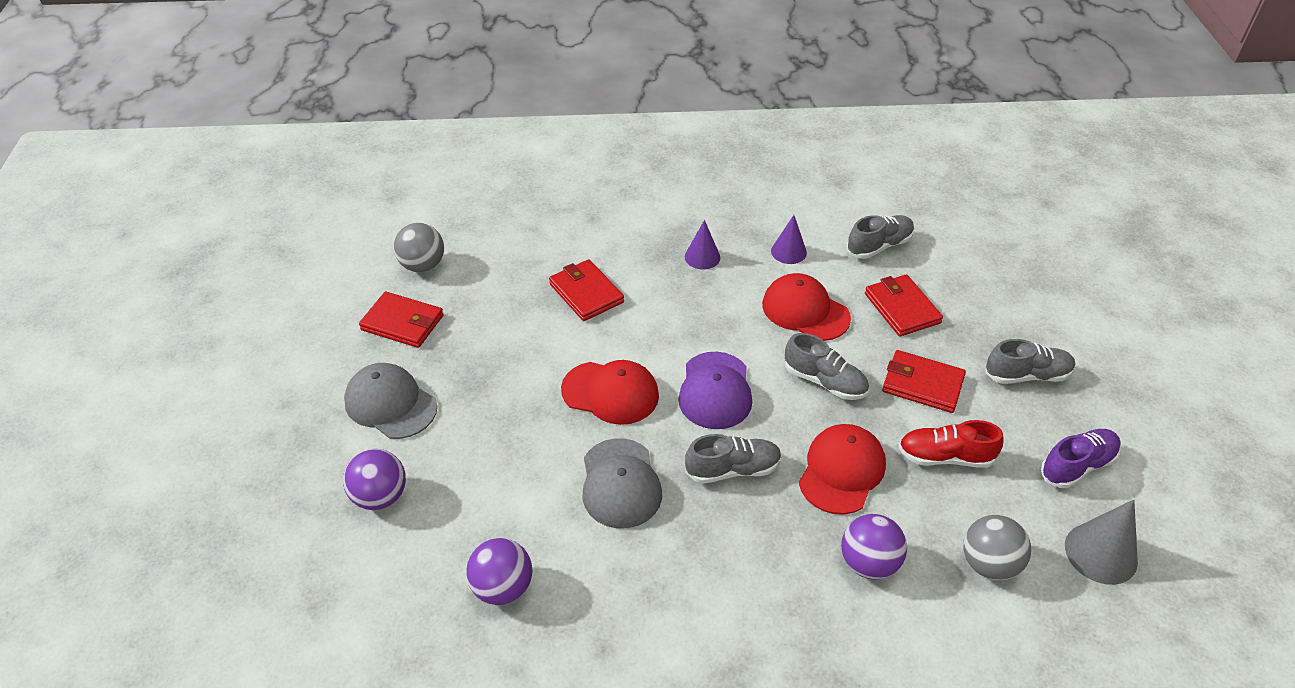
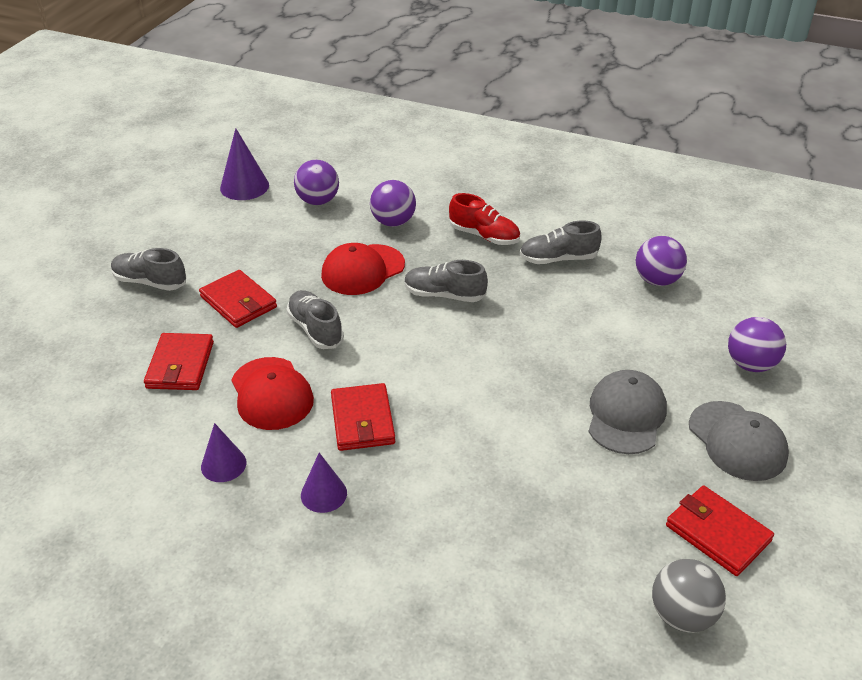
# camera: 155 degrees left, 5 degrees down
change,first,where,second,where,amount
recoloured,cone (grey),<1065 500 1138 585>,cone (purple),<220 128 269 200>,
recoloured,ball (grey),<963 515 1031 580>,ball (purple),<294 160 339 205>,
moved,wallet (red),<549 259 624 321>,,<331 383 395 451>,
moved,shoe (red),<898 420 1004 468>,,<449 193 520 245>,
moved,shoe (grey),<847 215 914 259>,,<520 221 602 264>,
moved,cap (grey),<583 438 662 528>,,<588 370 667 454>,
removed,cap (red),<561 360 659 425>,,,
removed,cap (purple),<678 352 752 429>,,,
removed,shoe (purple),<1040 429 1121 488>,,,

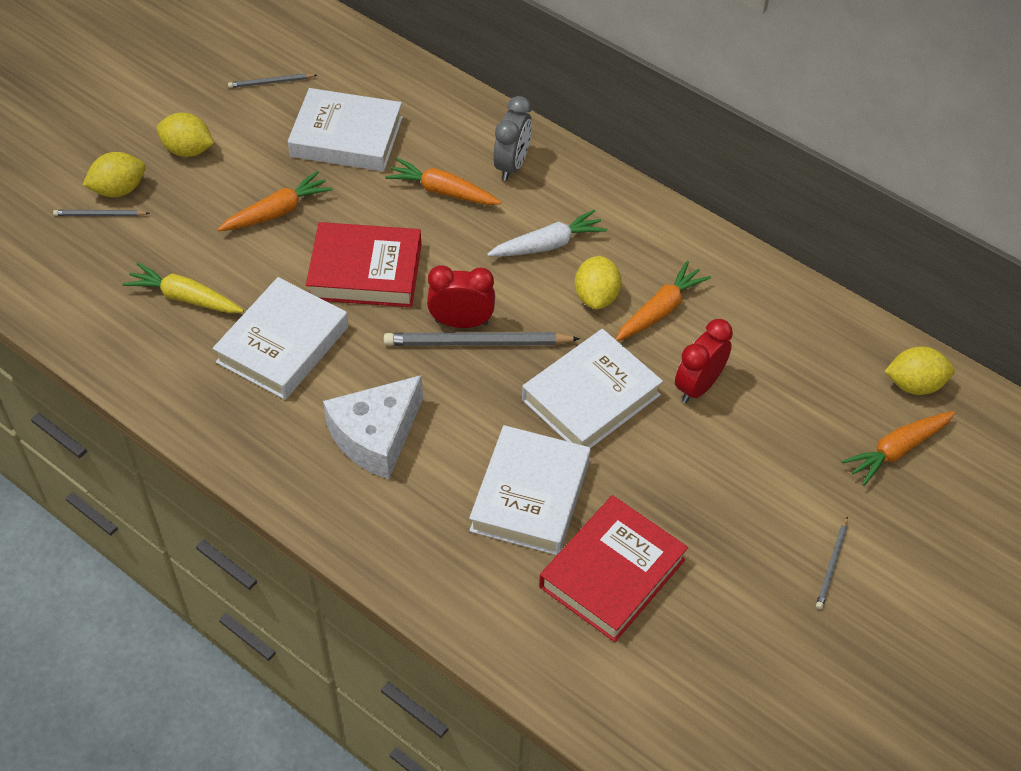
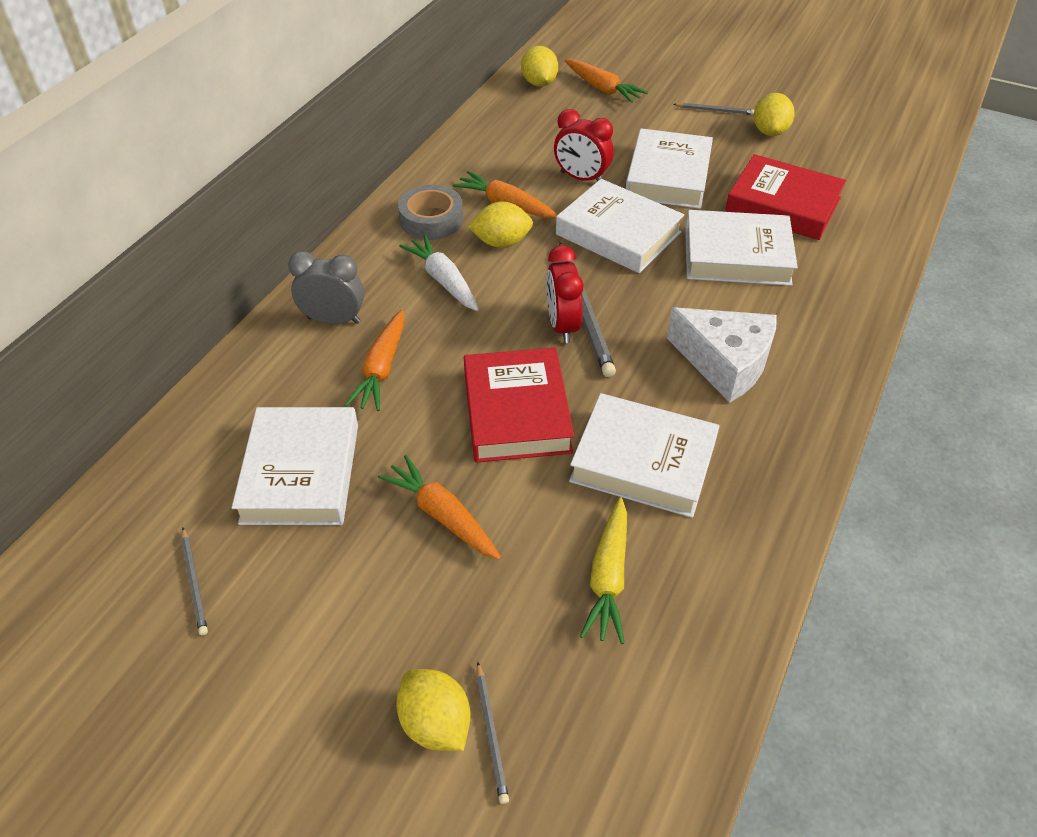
# camera: 100 degrees left, 5 degrees down
change,first,where,second,where,amount
added,,,tape (grey),<398 185 463 240>,
added,,,book (white),<626 128 713 209>,
moved,lemon (yellow),<157 113 214 157>,,<754 93 795 136>,

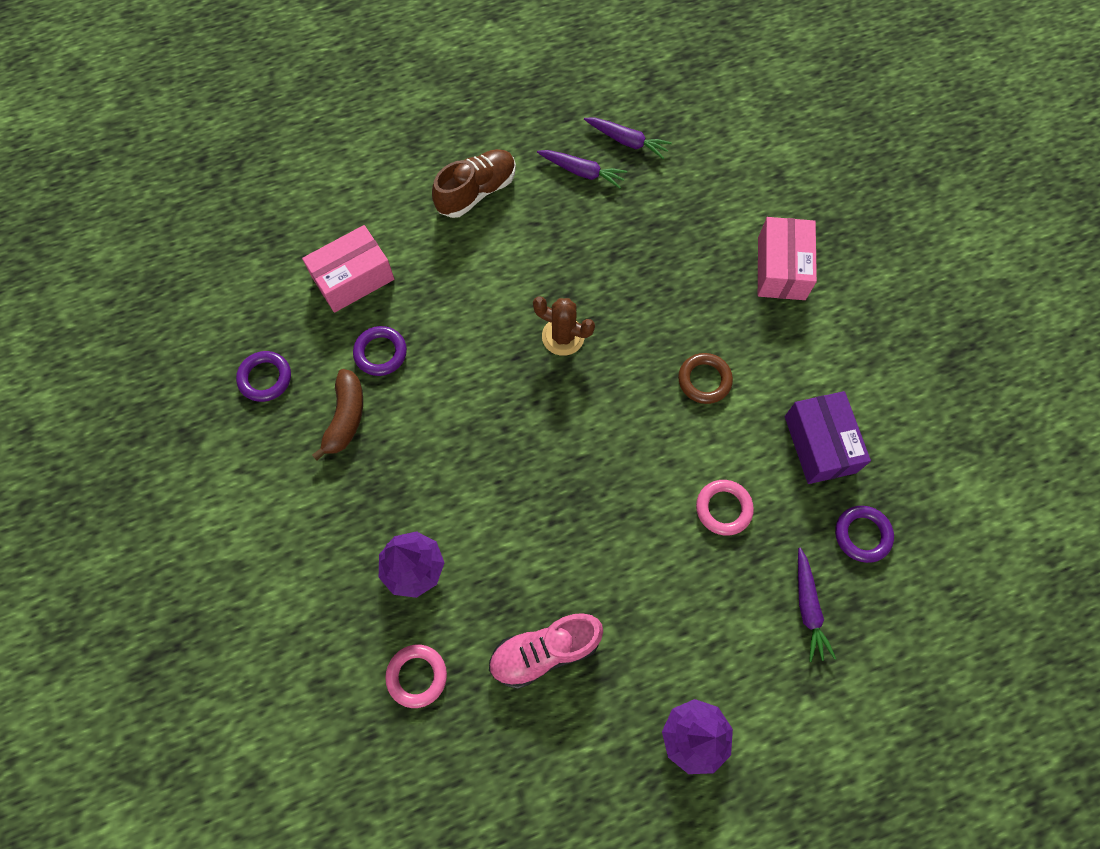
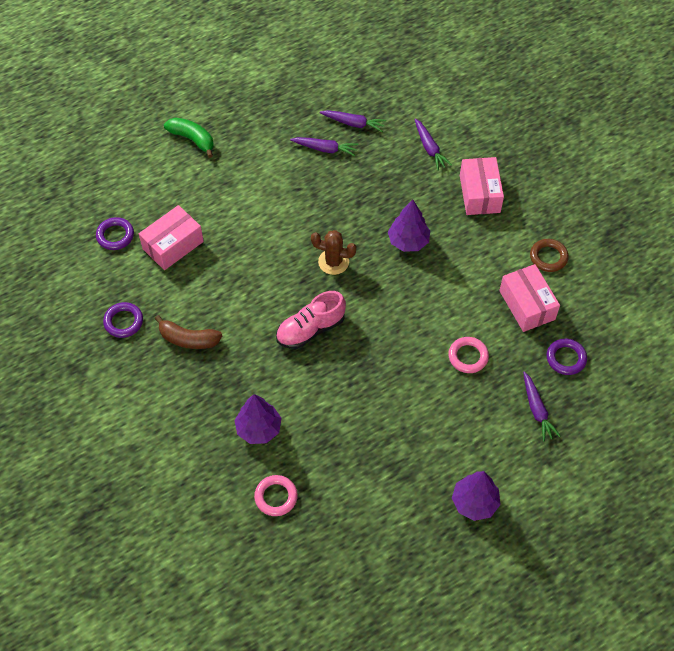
# camera: 10 degrees left, 10 degrees down
change,first,where,second,where,amount
moved,ring (purple),<353 326 407 376>,,<96 217 134 250>,
turned,banana (brown),<312 369 363 460>,,<155 315 222 349>,105 degrees clockwise
added,,,banana (green),<164 117 214 158>,
moved,shoe (pink),<489 613 603 689>,,<276 291 346 349>,
added,,,tree (purple),<388 199 430 252>,
added,,,carrot (purple),<415 119 452 171>,
recoloured,box (purple),<785 391 871 484>,box (pink),<499 264 560 332>,
moved,ring (brown),<678 353 733 404>,,<530 239 569 272>,
removed,shoe (brown),<432 149 516 218>,,,

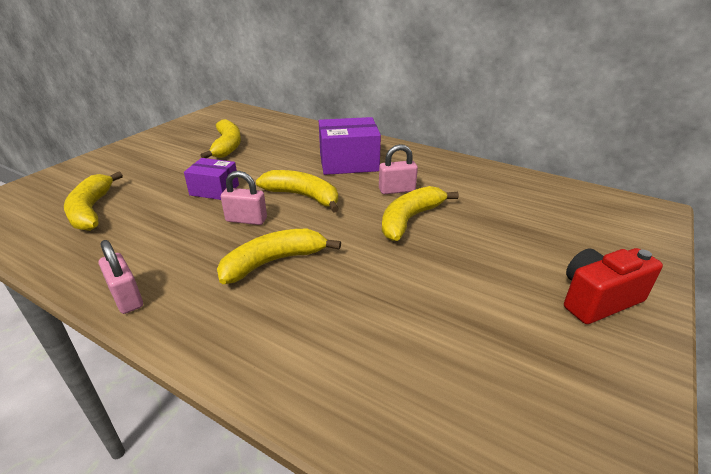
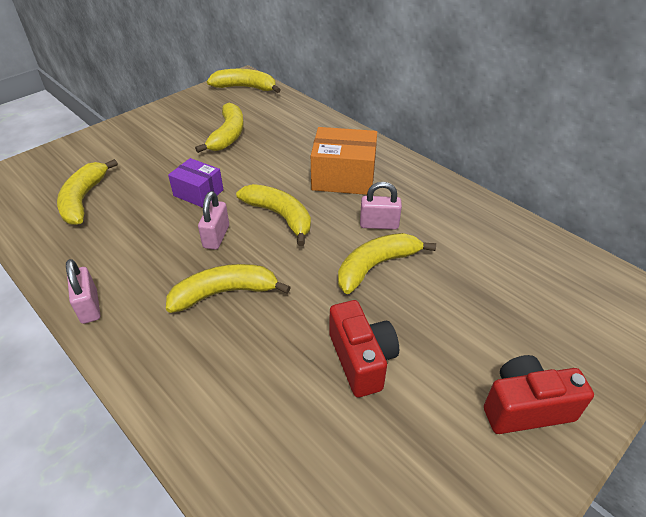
# camera: 15 degrees right, 10 degrees up
change,first,where,second,where,amount
turned,padlock (pink),<221 171 267 225>,,<198 191 229 250>,75 degrees clockwise
added,,,banana (yellow),<207 69 281 93>,
recoloured,box (purple),<319 117 381 175>,box (orange),<311 127 377 195>,
added,,,camera (red),<329 300 399 397>,

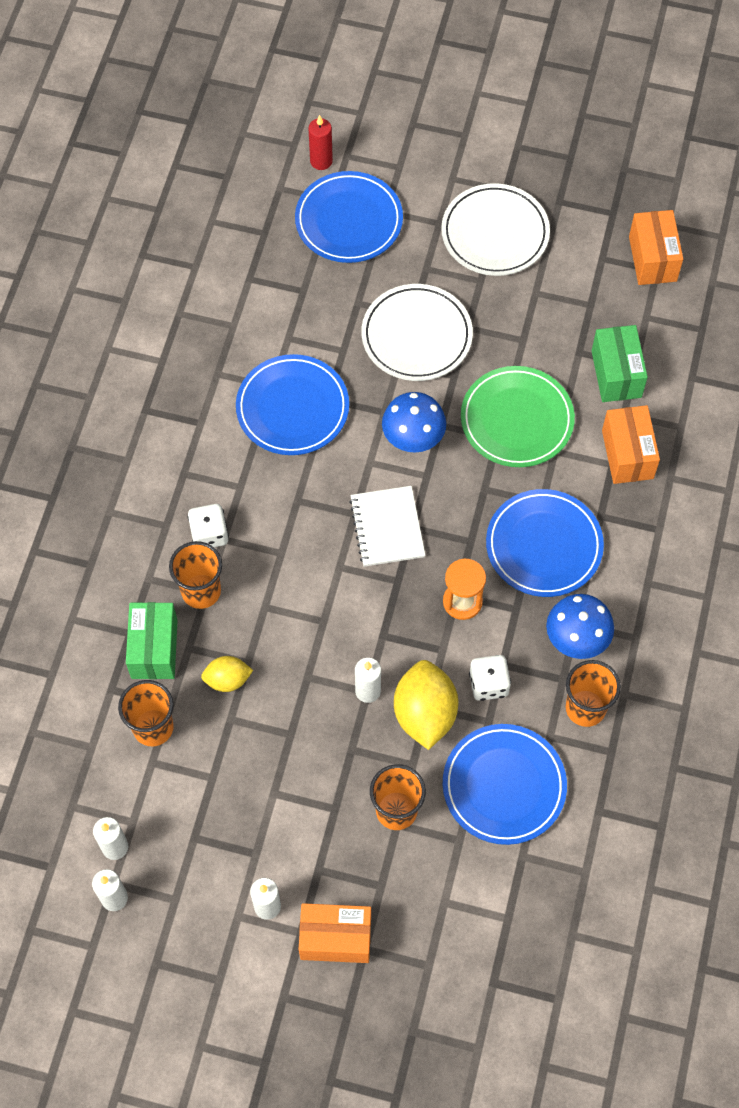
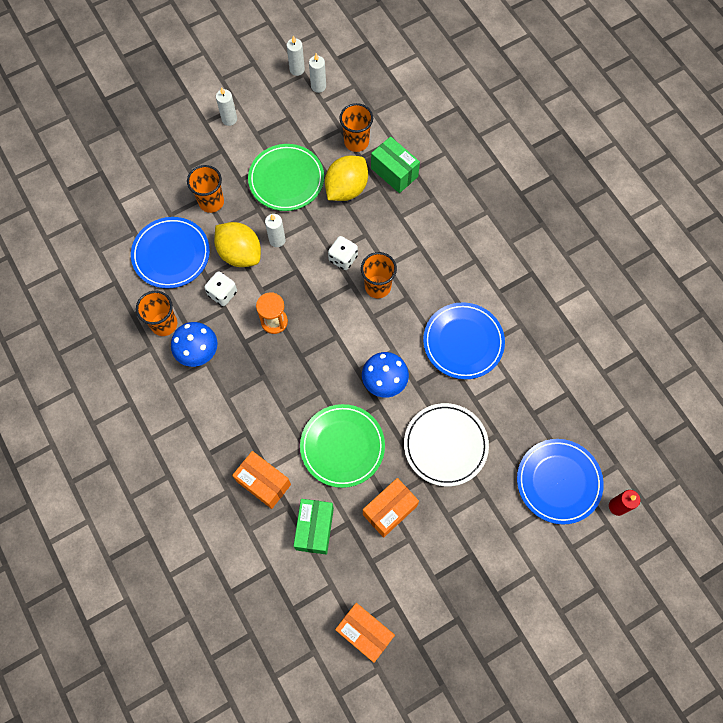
# camera: 135 degrees right, 5 degrees up
change,first,where,second,where,amount
added,,,plate (green),<248 144 324 211>,
turned,box (green),<592 325 648 402>,,<294 499 334 555>,60 degrees clockwise
resized,lemon (yellow),<201 656 253 692>,,<325 156 368 201>,x1.77
moved,dice (white),<187 504 229 547>,,<328 236 358 270>,
moved,cup (orange),<169 541 222 609>,,<361 252 397 298>,
moved,box (orange),<299 903 371 963>,,<363 478 419 538>,
removed,notebook (white),<349 486 425 567>,,,
removed,plate (white),<441 183 550 276>,,,
removed,plate (blue),<486 489 604 597>,,,

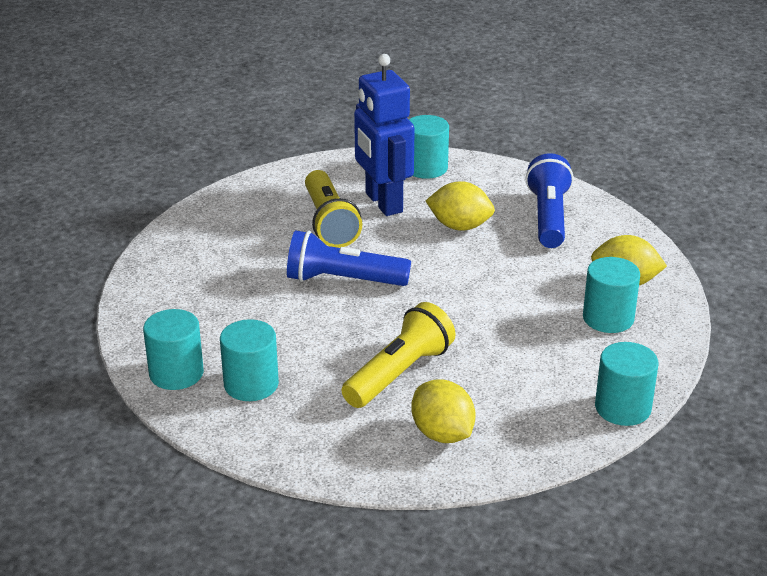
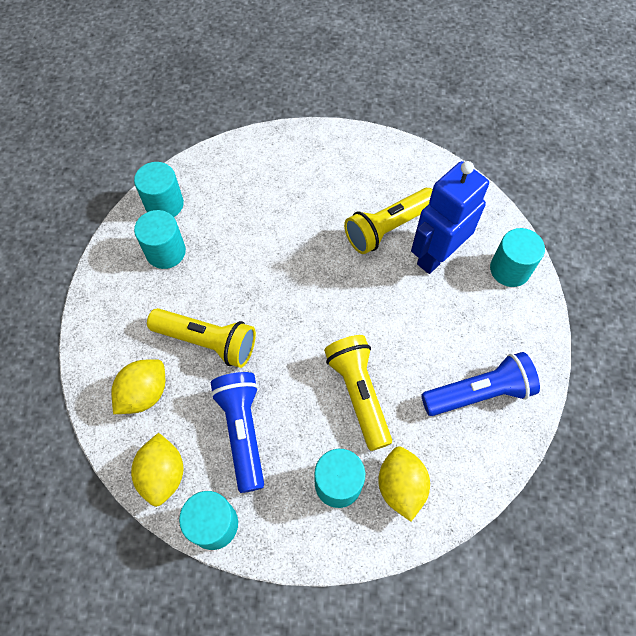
# camera: 70 degrees right, 30 degrees up
change,first,where,second,where,amount
moved,lemon (yellow),<426 181 495 231>,,<131 433 184 507>,
moved,flashlight (blue),<287 230 411 286>,,<210 372 264 493>,
added,,,flashlight (yellow),<324 335 392 451>,

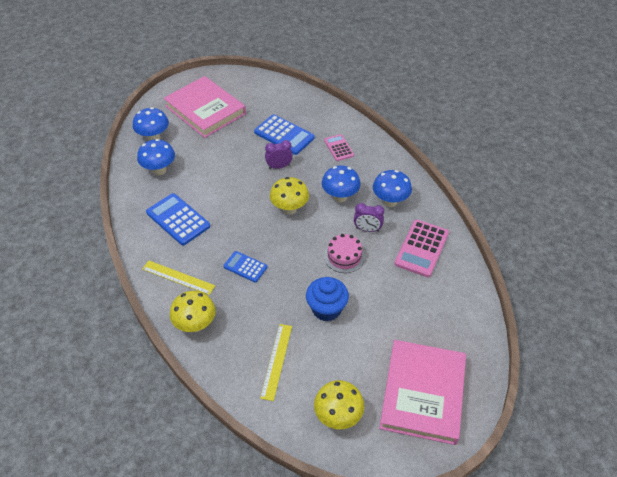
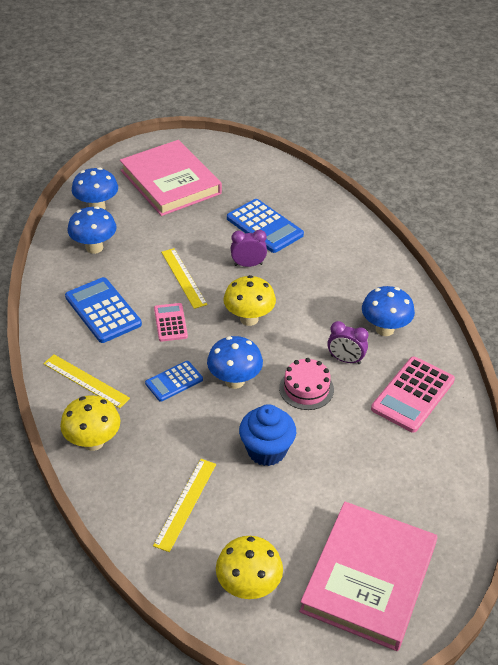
# camera: 10 degrees right, 5 degrees down
change,first,where,second,where,amount
turned,calculator (blue),<223 251 267 282>,,<145 361 203 402>,75 degrees counterclockwise
moved,calculator (pink),<324 134 354 161>,,<154 303 188 342>,
added,,,ruler (yellow),<161 248 208 309>,
moved,mushroom (blue),<322 165 361 202>,,<207 336 263 389>,

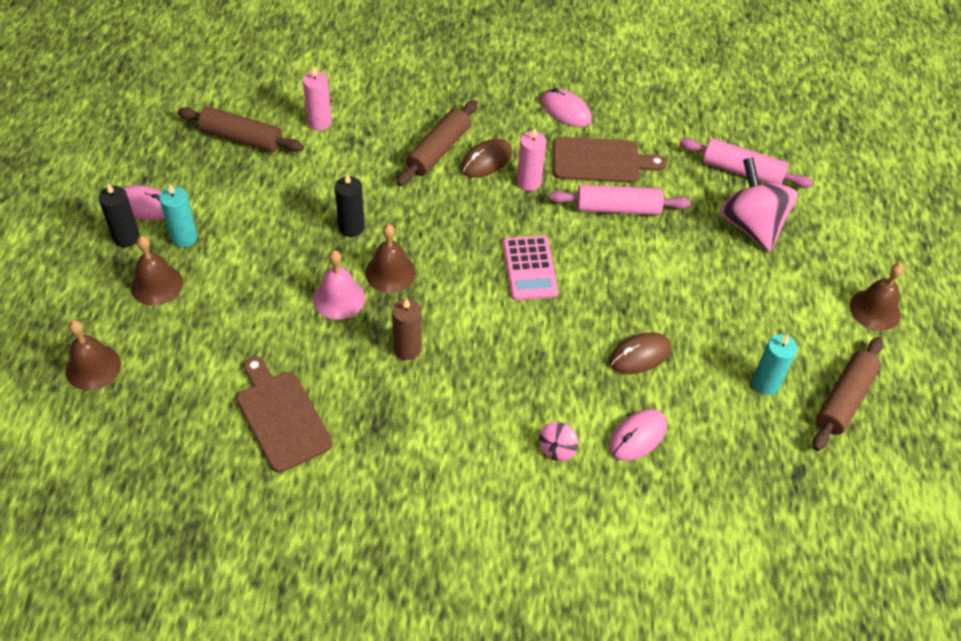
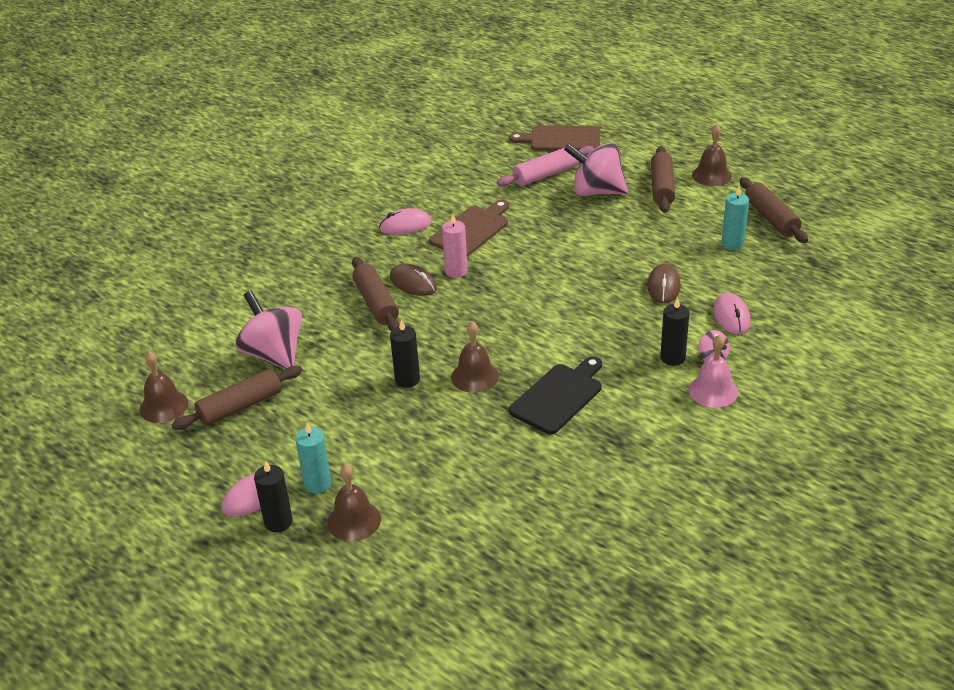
# camera: 50 degrees left, 15 degrees down
change,first,where,second,where,amount
moved,bell (brown),<66 320 121 391>,,<140 351 188 423>,
replaced,candle (pink),<303 67 332 131>,spinning top (pink),<235 291 302 369>,
turned,mouse (brown),<461 139 512 177>,,<390 264 437 296>,45 degrees counterclockwise
moved,cutting board (brown),<236 356 333 473>,,<509 125 600 151>,
replaced,candle (brown),<392 298 422 360>,cutting board (black),<509 357 602 434>,
added,,,rolling pin (brown),<651 146 675 213>,
added,,,candle (black),<660 297 689 366>,
moved,bell (pink),<313 250 365 320>,,<689 335 738 408>,
removed,calculator (pink),<503 235 558 300>,,,
removed,rolling pin (pink),<549 185 691 215>,,,

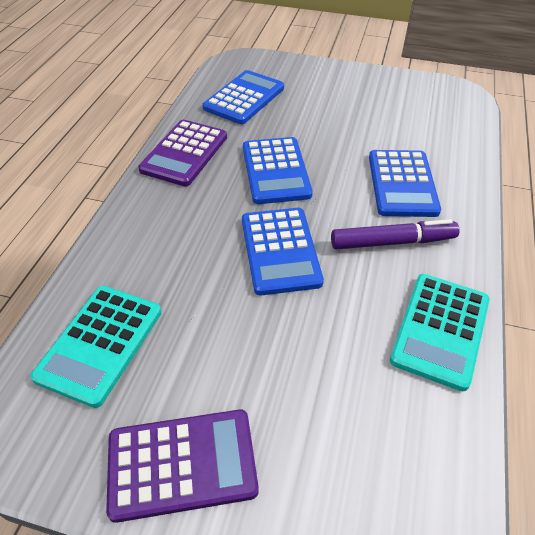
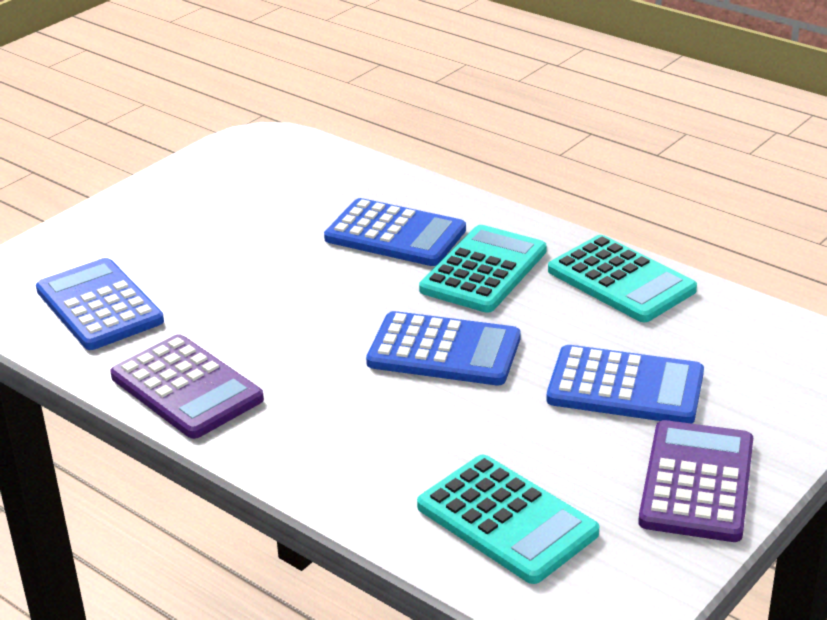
# camera: 65 degrees left, 15 degrees down
change,first,where,second,where,amount
replaced,marker (purple),<331 219 459 249>,calculator (turquoise),<419 225 547 313>,
moved,calculator (blue),<243 137 313 204>,,<546 345 704 424>,

